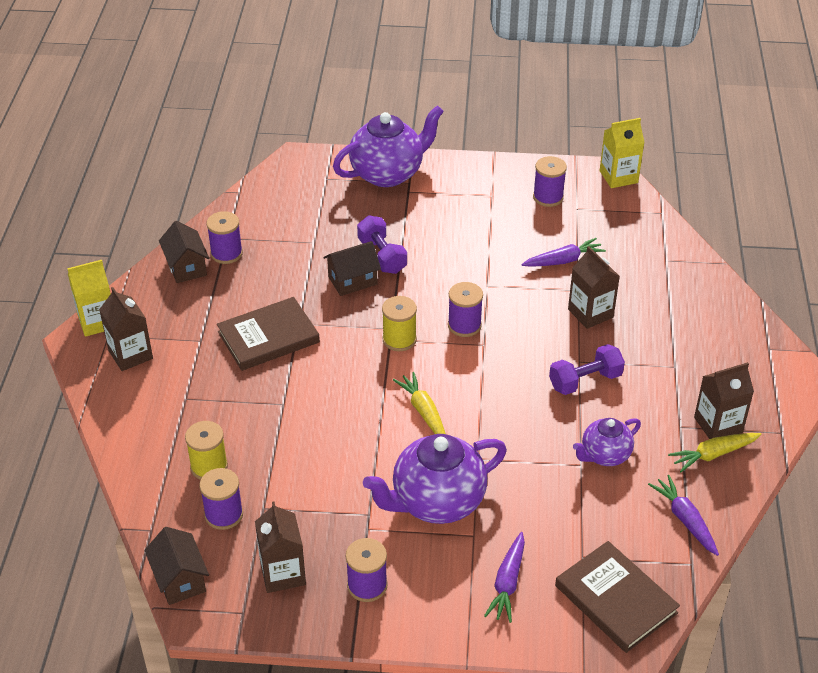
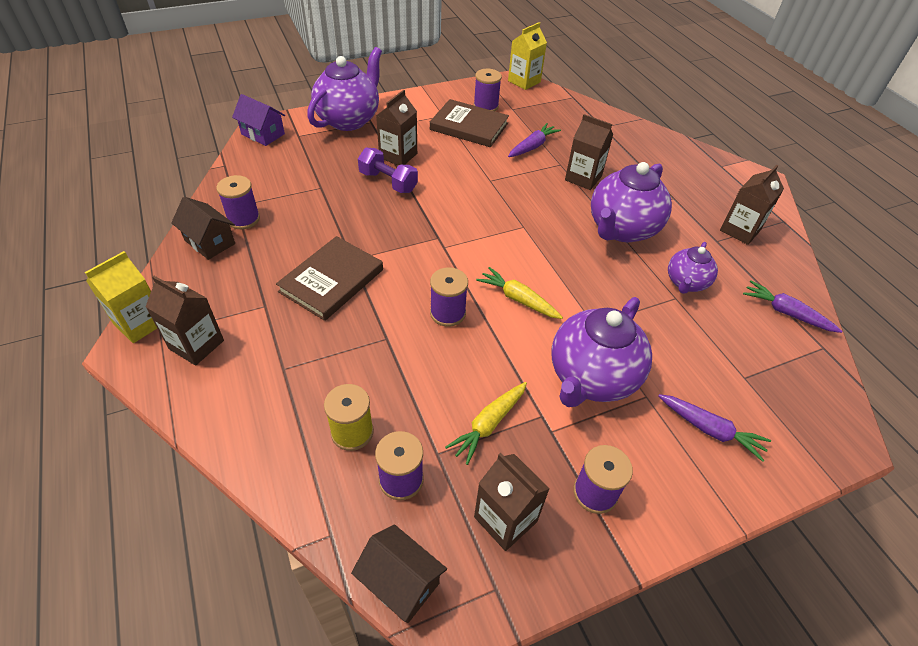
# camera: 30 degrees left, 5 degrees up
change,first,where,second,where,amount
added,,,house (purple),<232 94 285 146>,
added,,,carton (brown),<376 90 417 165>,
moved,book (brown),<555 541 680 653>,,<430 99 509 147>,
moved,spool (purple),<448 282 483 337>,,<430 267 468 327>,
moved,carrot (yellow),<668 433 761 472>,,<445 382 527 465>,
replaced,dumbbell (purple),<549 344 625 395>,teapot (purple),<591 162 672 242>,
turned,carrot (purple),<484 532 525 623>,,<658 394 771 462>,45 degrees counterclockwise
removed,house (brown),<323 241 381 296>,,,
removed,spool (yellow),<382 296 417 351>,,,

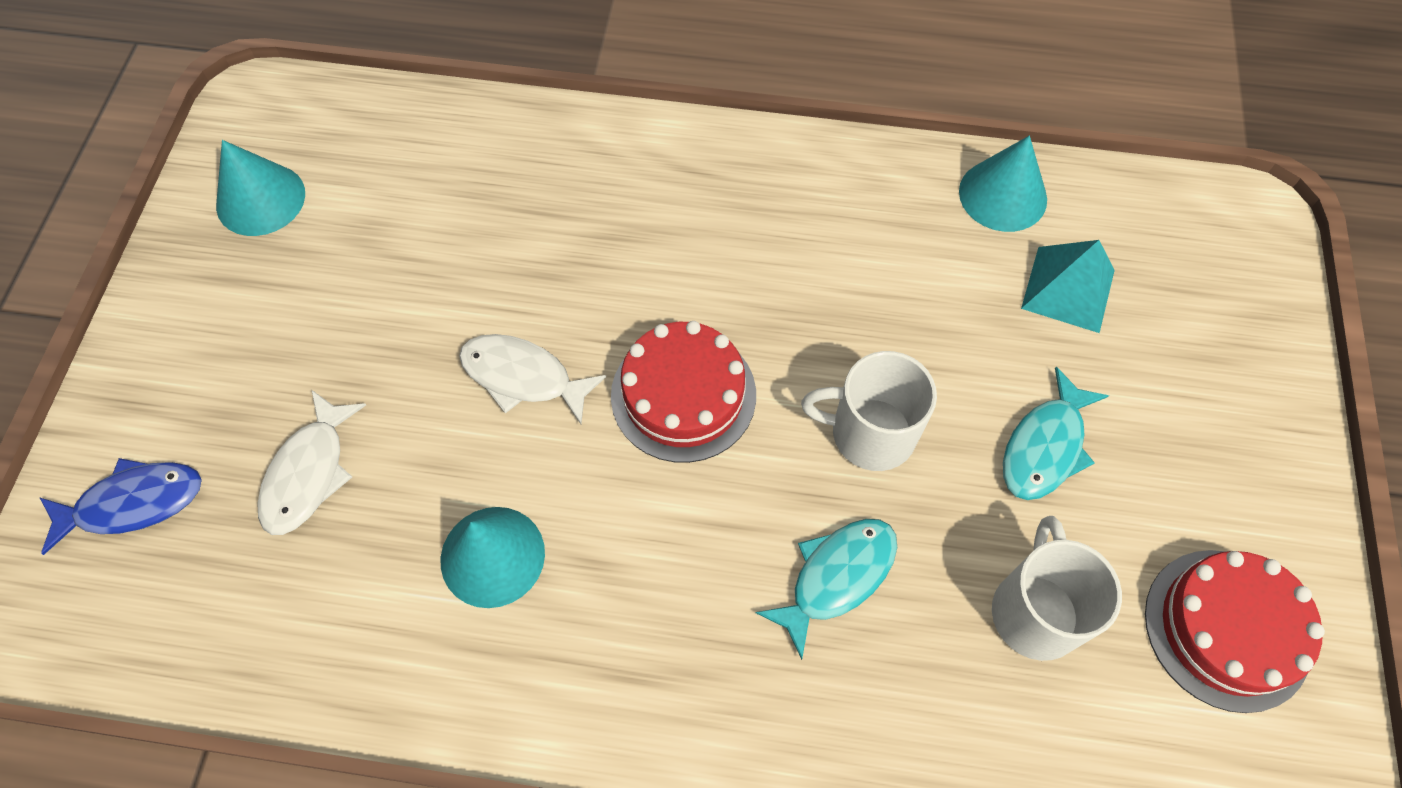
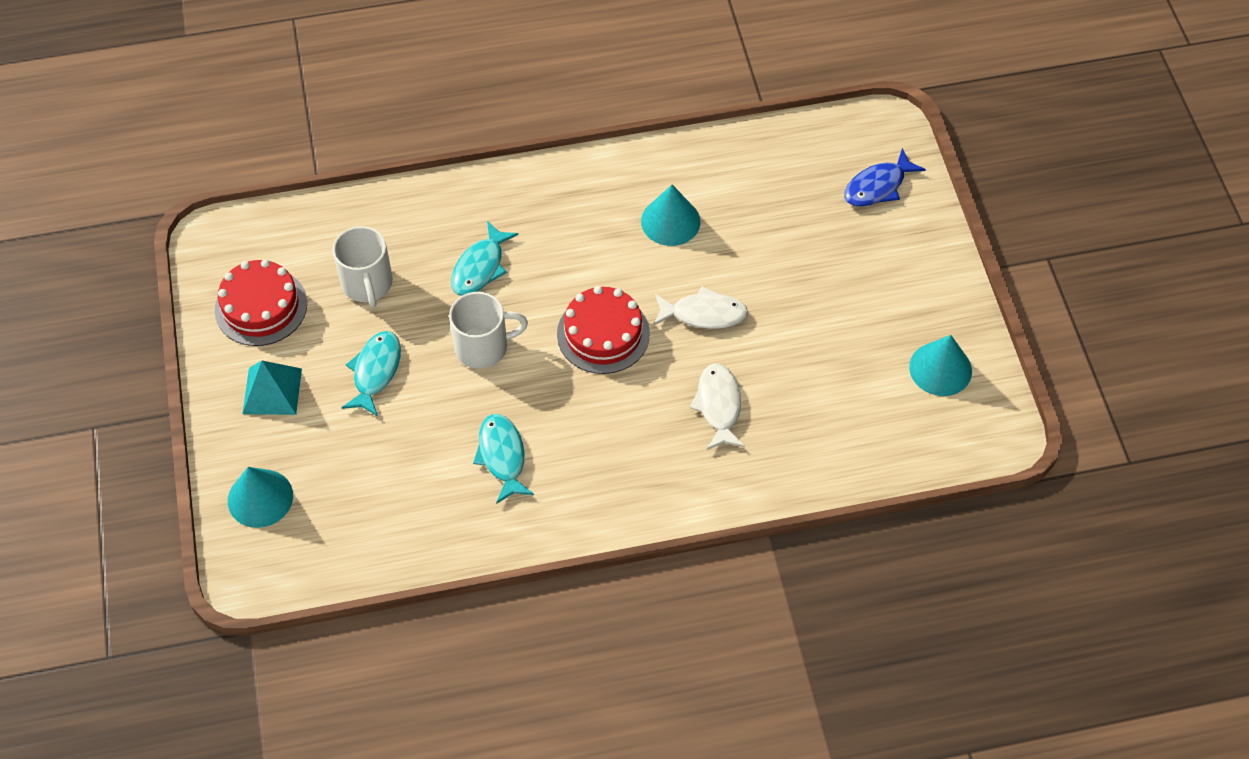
# camera: 160 degrees right, 5 degrees down
change,first,where,second,where,amount
moved,cone (turquoise),<959 136 1047 232>,,<228 467 293 528>,
moved,pyramid (turquoise),<1021 240 1115 333>,,<242 361 302 415>,
added,,,fish (turquoise),<473 414 534 504>,
moved,fish (white),<257 390 366 535>,,<690 363 745 450>,

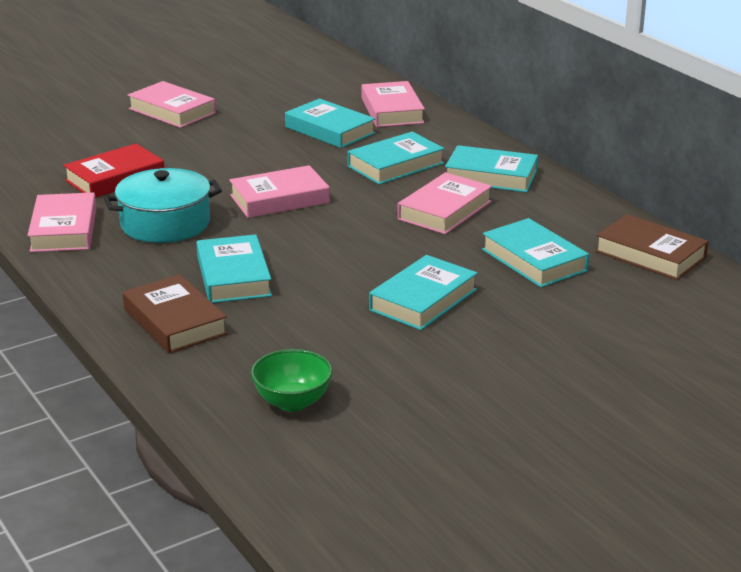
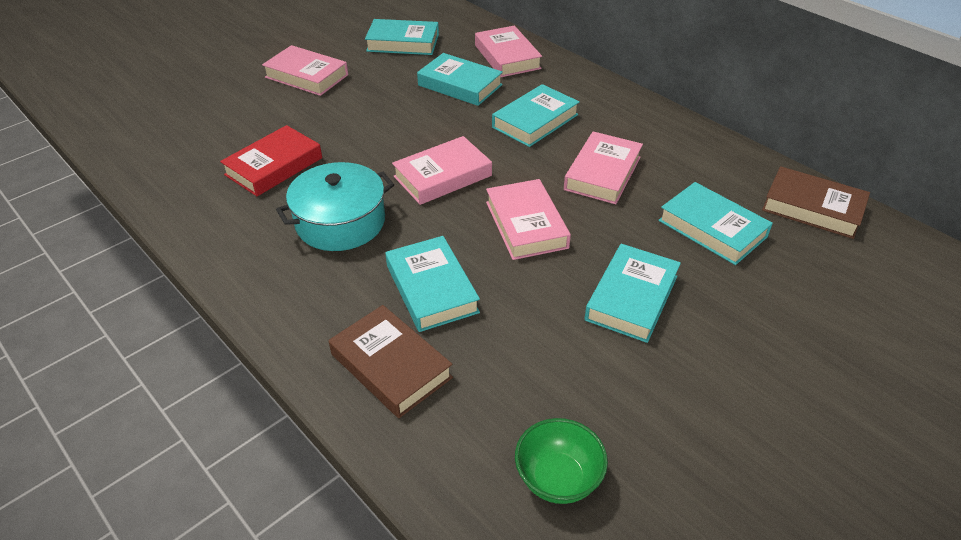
# camera: 10 degrees left, 15 degrees up
change,first,where,second,where,amount
moved,book (turquoise),<445 145 538 192>,,<365 19 439 55>,
moved,book (pink),<27 192 96 252>,,<486 179 571 260>,

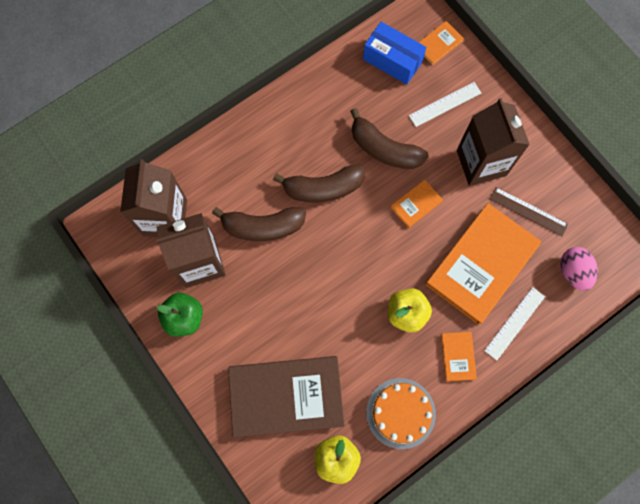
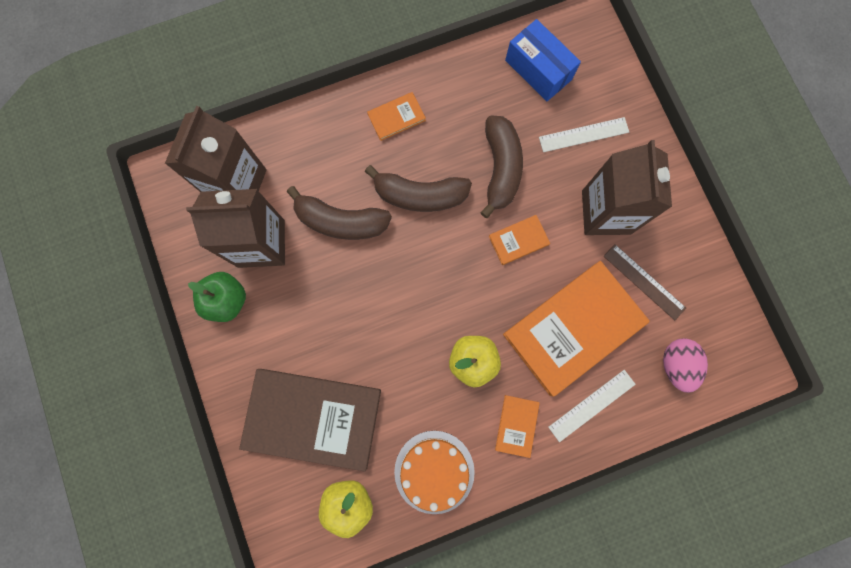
# camera: 15 degrees right, 5 degrees up
change,first,where,second,where,amount
moved,book (orange),<419 21 464 66>,,<367 92 426 141>,
turned,banana (brown),<350 108 429 169>,,<480 115 523 218>,135 degrees counterclockwise

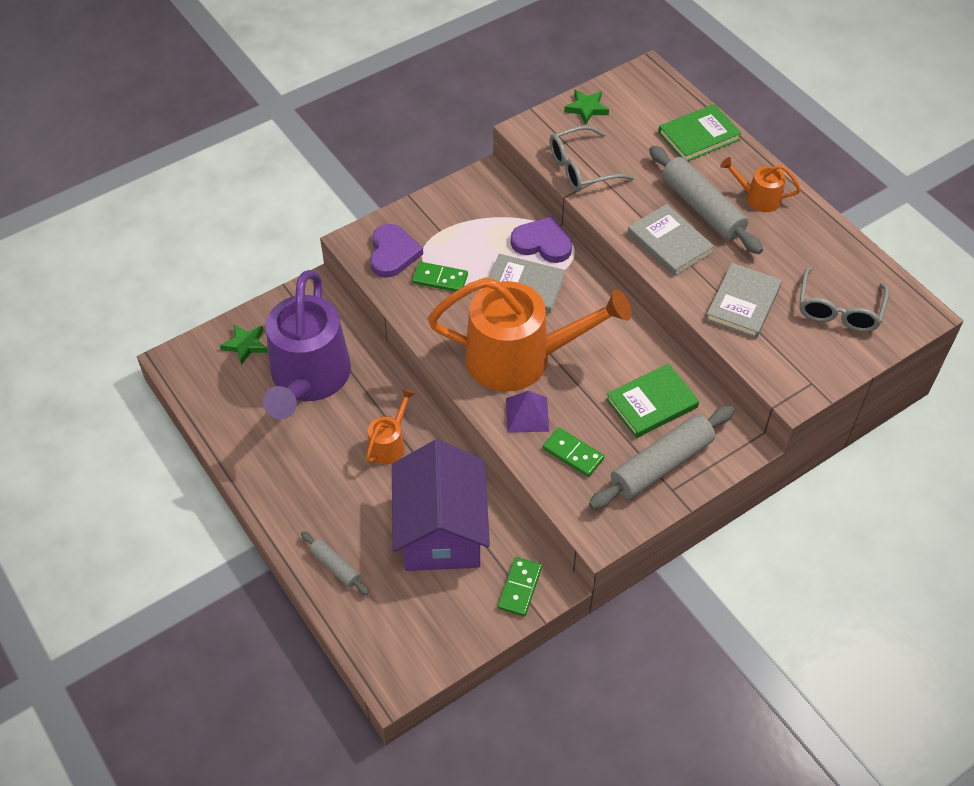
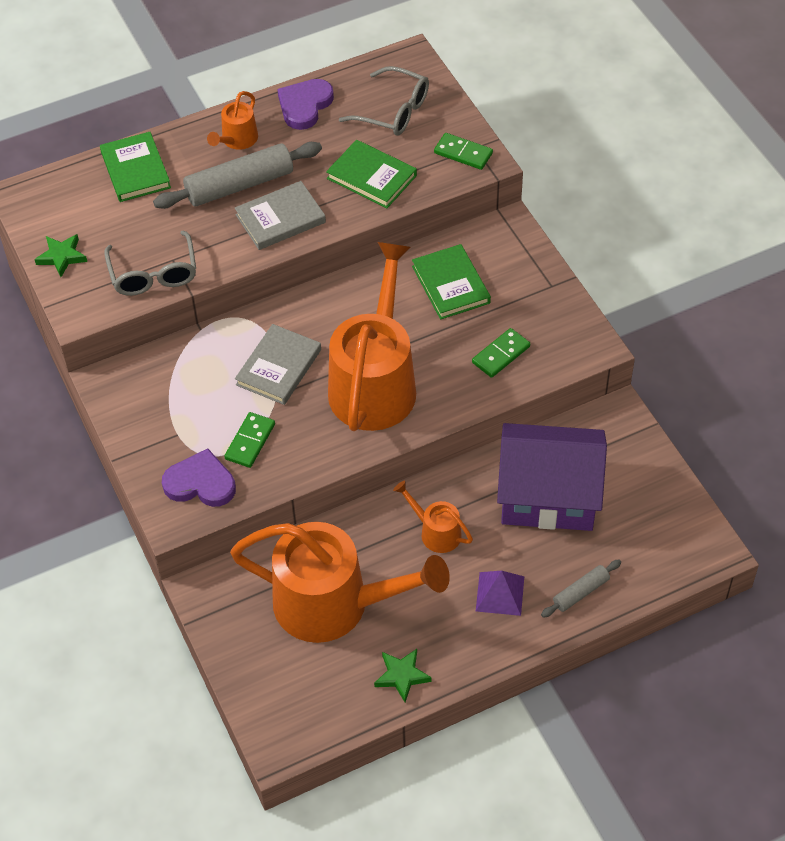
# camera: 80 degrees left, 0 degrees up
change,first,where,second,where,amount
recoloured,watering can (purple),<263 270 351 419>,watering can (orange),<230 522 450 643>,
moved,heart (purple),<511 216 572 263>,,<277 79 334 130>,
recoloured,book (grey),<706 263 782 338>,book (green),<326 140 417 208>,
moved,star (green),<220 324 268 365>,,<374 649 432 702>,
moved,domino (green),<498 557 542 617>,,<434 133 493 170>,
moved,pyramid (purple),<506 390 549 433>,,<476 571 524 616>,
removed,rolling pin (grey),<589 405 735 510>,,,

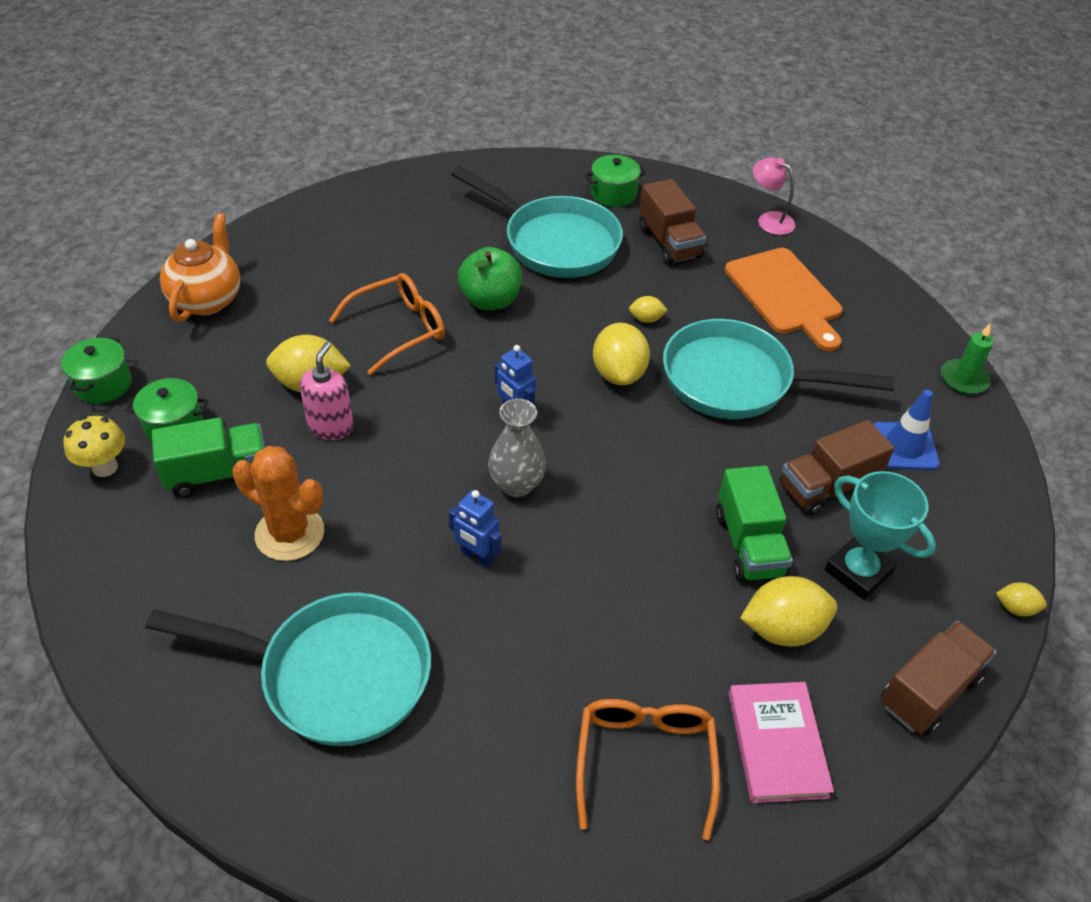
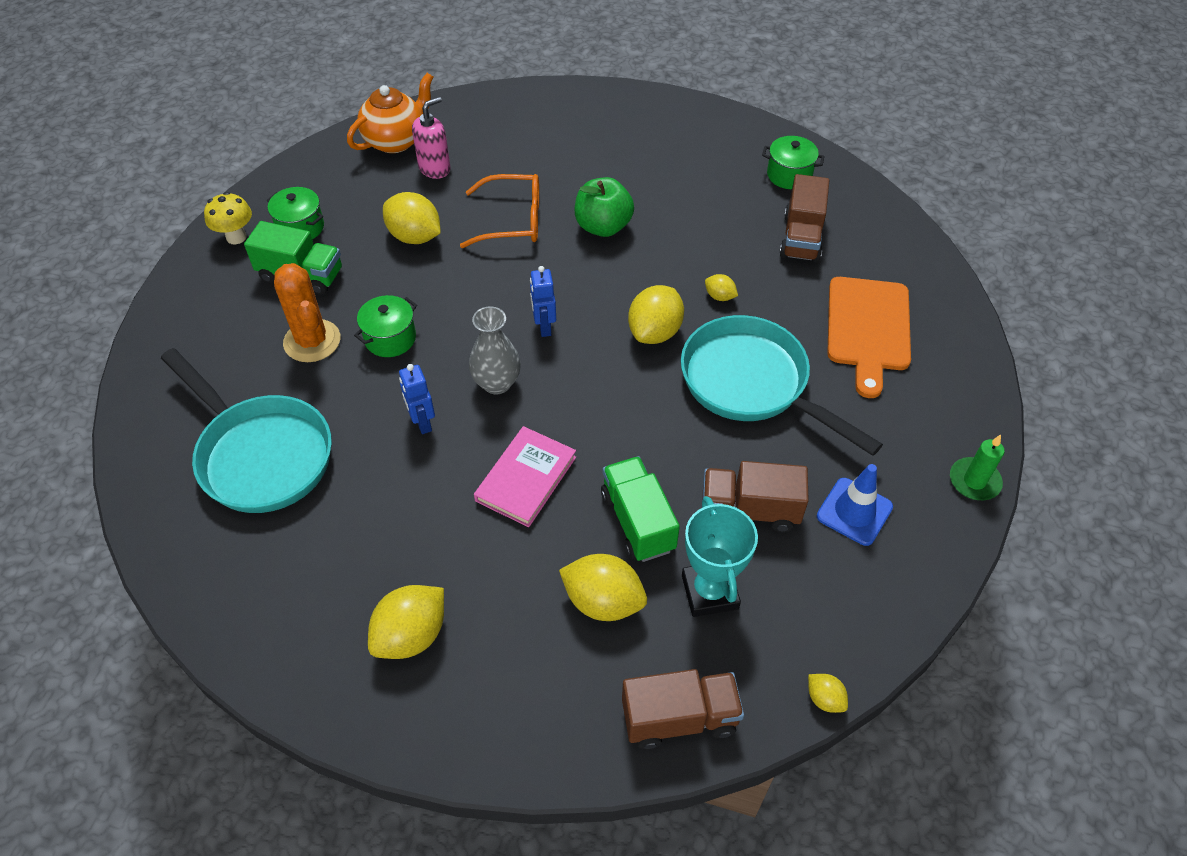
# camera: 35 degrees right, 5 degrees up
change,first,where,second,where,amount
moved,pot (green),<61 336 132 404>,,<354 295 417 357>,
replaced,glasses (orange),<576 699 720 840>,lemon (yellow),<368 585 444 659>,
moved,soap dispenser (pink),<300 341 354 440>,,<412 97 450 179>,
moved,book (pink),<729 682 834 803>,,<474 426 576 527>,
turned,truck (green),<716 465 793 581>,,<601 456 680 562>,135 degrees clockwise
removed,pan (turquoise),<451 166 623 278>,,,
removed,lamp (pink),<753 157 795 235>,,,

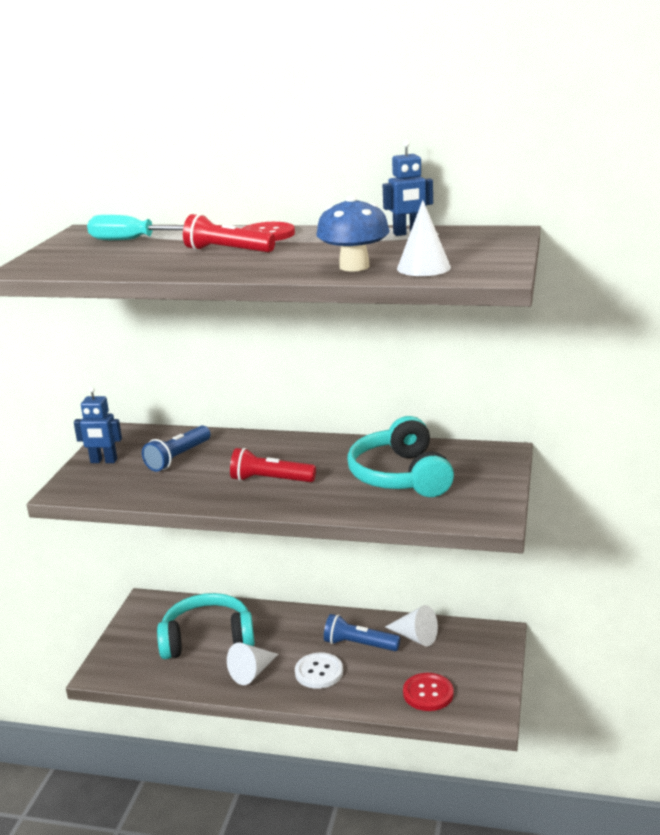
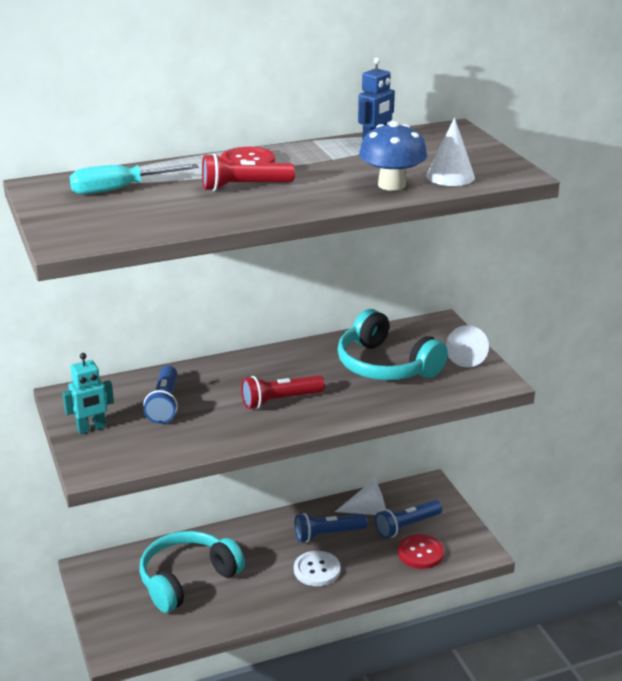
# camera: 35 degrees left, 5 degrees up
change,first,where,second,where,amount
recoloured,robot (blue),<74 387 122 463>,robot (turquoise),<62 353 114 434>,
added,,,flashlight (blue),<375 500 442 538>,
moved,cone (white),<227 643 278 685>,,<446 325 489 367>,

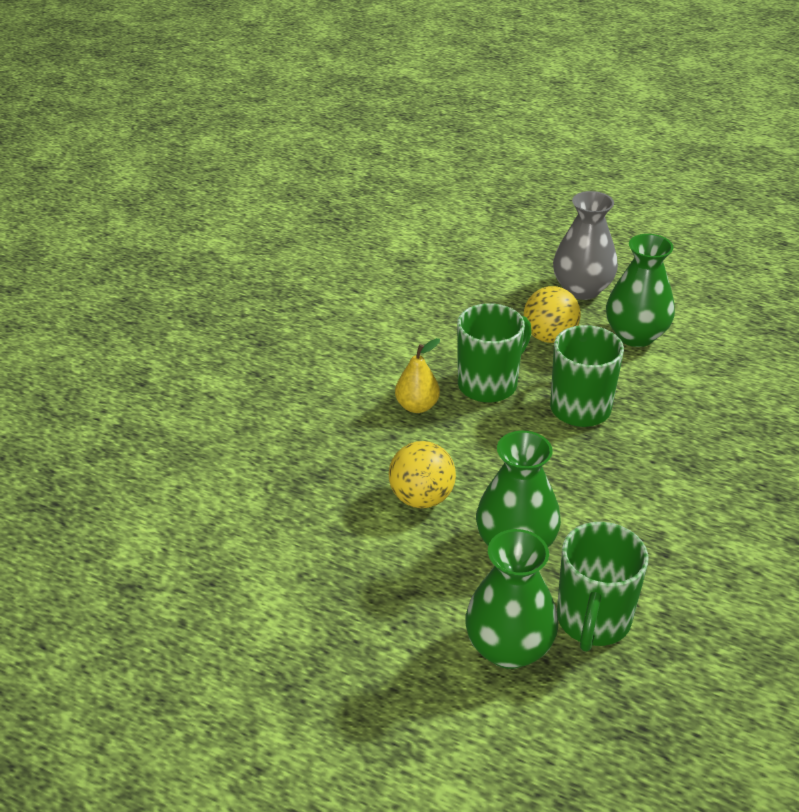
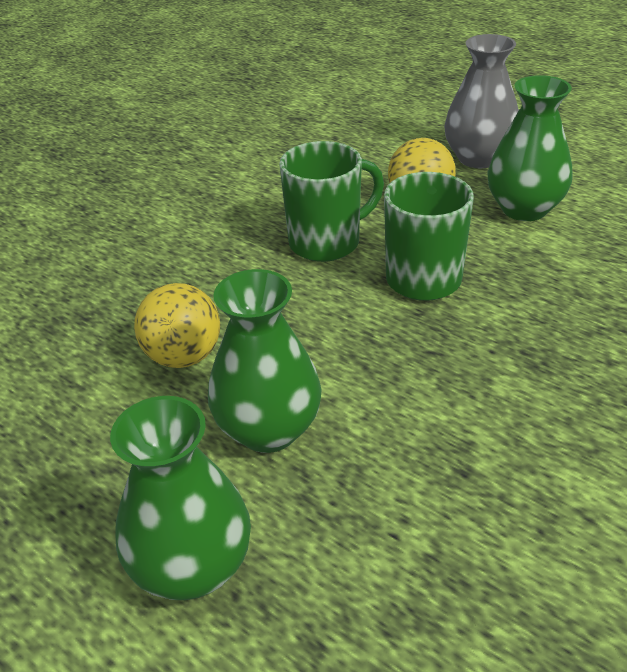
# camera: 15 degrees right, 0 degrees up
change,first,where,second,where,amount
removed,pear (yellow),<395 338 440 413>,,,
removed,mug (green),<557 522 649 652>,,,

